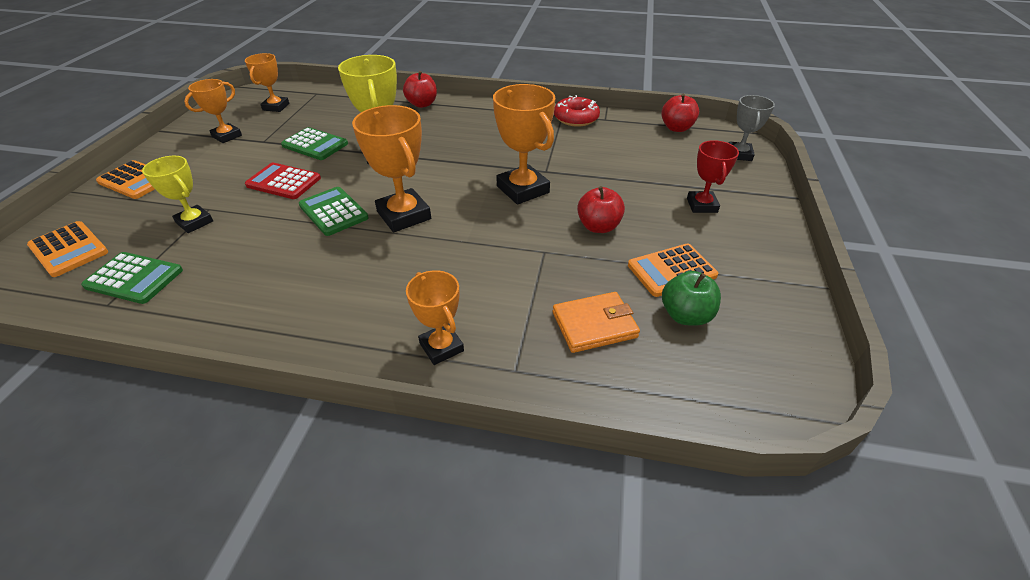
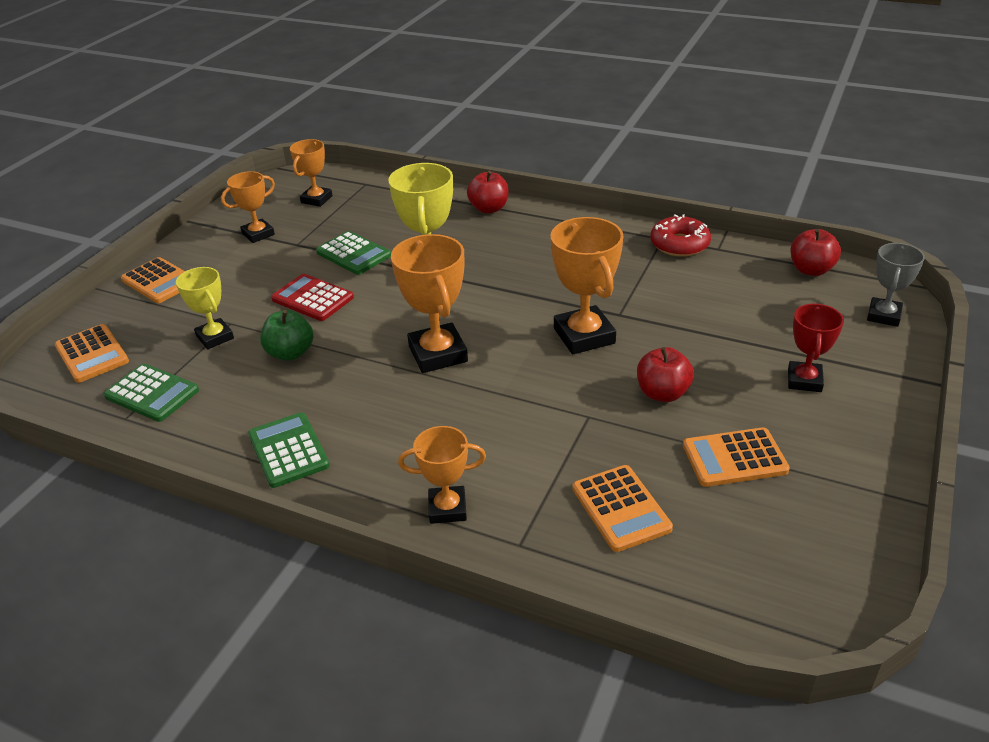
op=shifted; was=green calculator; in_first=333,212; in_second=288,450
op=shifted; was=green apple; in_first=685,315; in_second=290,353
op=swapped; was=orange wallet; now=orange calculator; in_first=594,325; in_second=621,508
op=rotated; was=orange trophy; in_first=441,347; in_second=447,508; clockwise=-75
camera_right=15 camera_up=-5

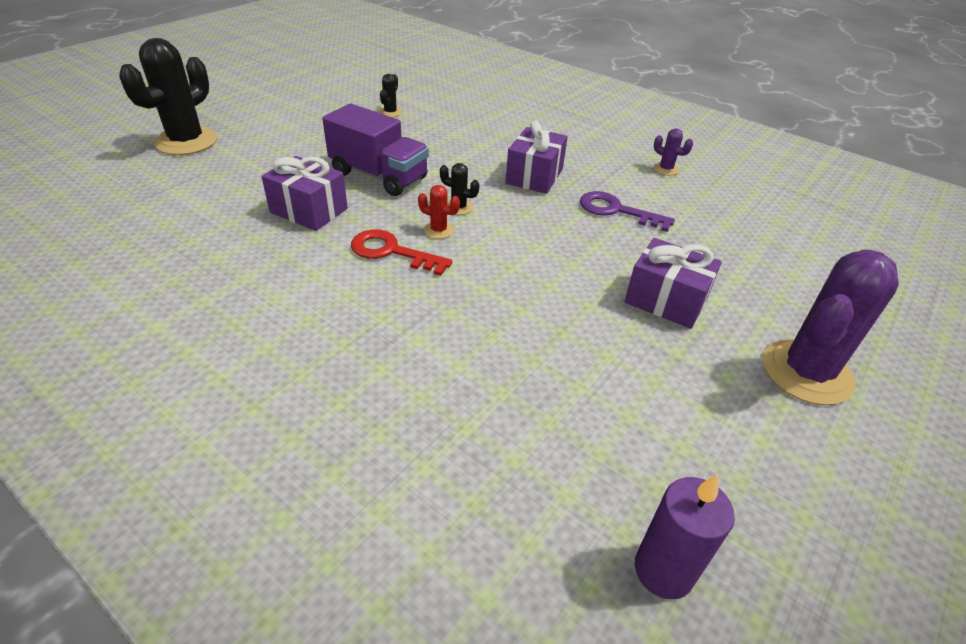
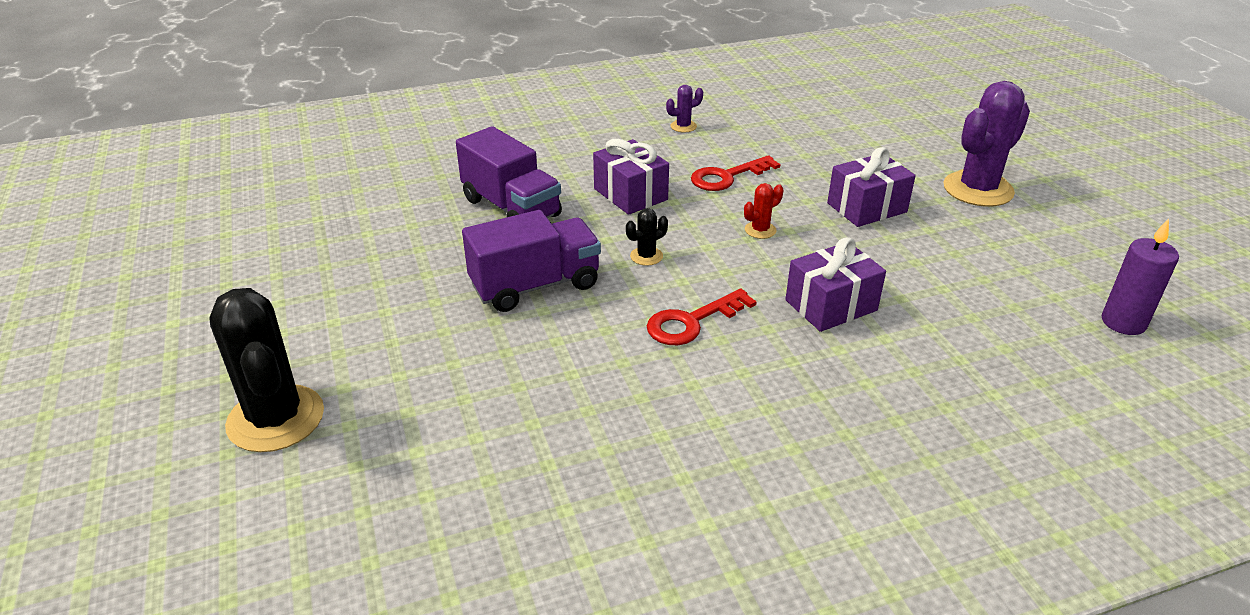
op=gone; was=black cactus; in_first=390,112
op=new; now=purple truck; in_second=511,208
op=shifted; was=purple gift; in_first=309,210; in_second=831,305
op=shifted; was=red cactus; in_first=438,230; in_second=760,230
op=repainted; was=purple key; now=red key; in_first=616,211; in_second=727,177
op=rotated; was=purple cactus; in_first=806,372; in_second=978,189; clockwise=60
camera_right=-55 camera_up=-5

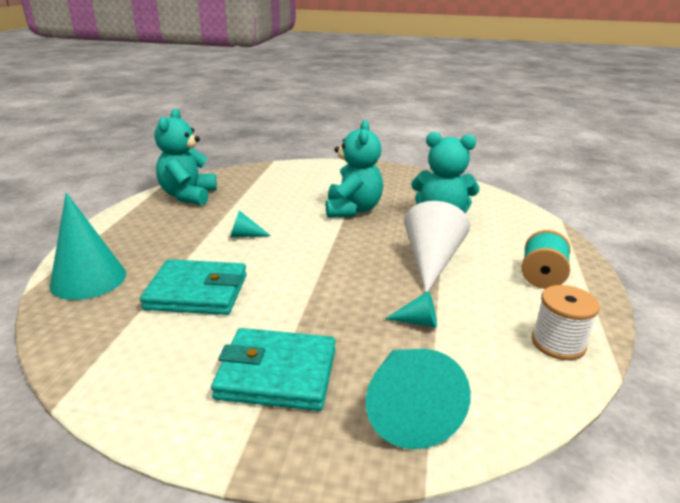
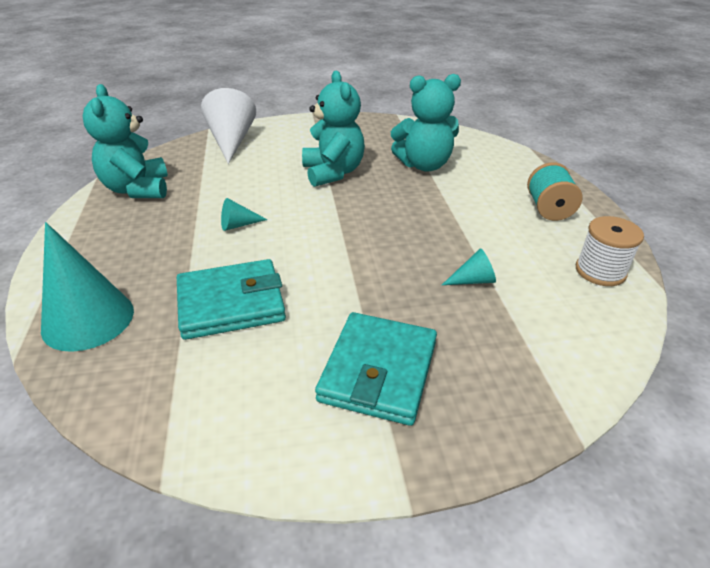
op=gone; was=turquoise cone; in_first=407,409
op=shifted; was=white cone; in_first=431,261; in_second=231,141
op=rotated; was=turquoise wallet; in_first=277,373; in_second=378,371; clockwise=-60
camera_right=-20 camera_up=10

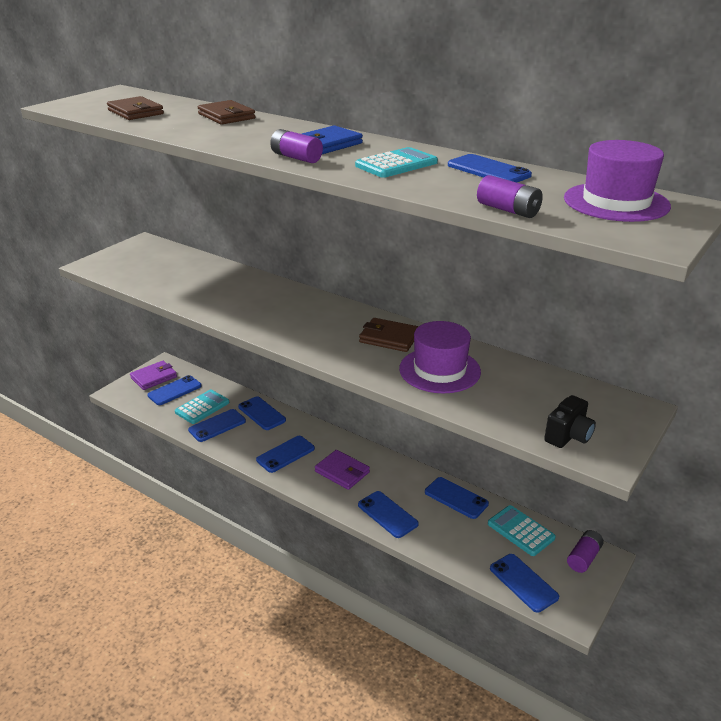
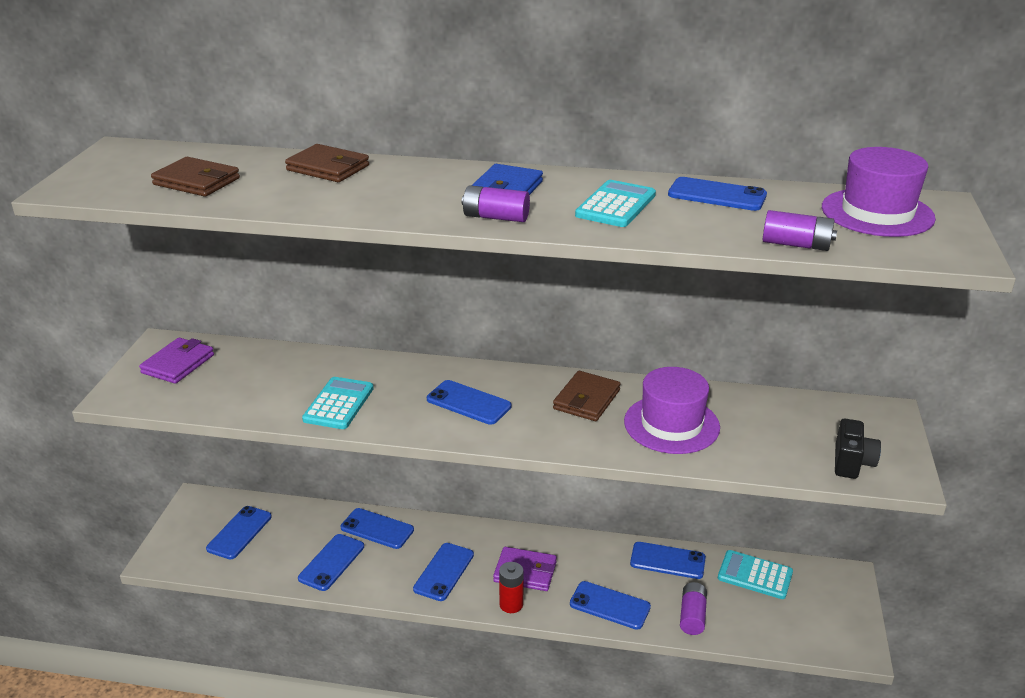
op=new; now=red battery; in_second=511,604
op=shifted; was=purple wallet; in_first=154,377; in_second=178,364
op=shifted; was=turquoise calculator; in_first=202,407; in_second=338,404
op=shifted; was=blue phone; in_first=523,583; in_second=468,403
op=shifted; was=purple battery; in_first=583,558; in_second=692,616
op=rotated; was=brown wallet; in_first=389,338; in_second=586,399; clockwise=-60
camera_right=-25 camera_up=0

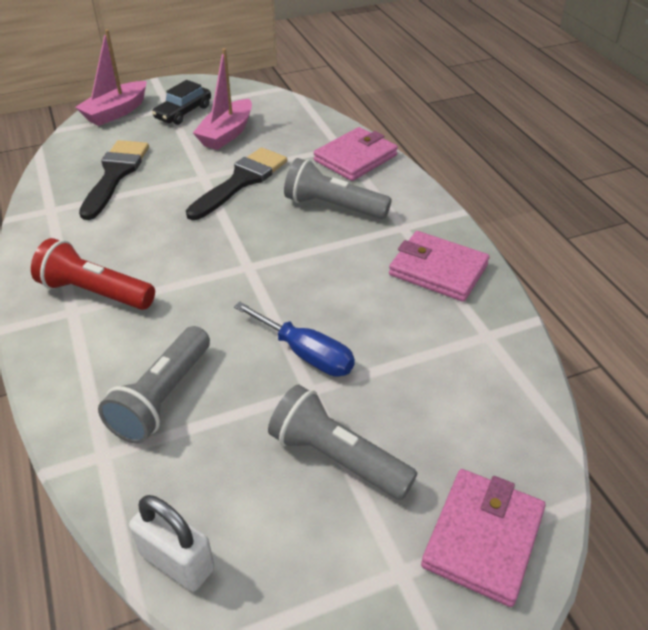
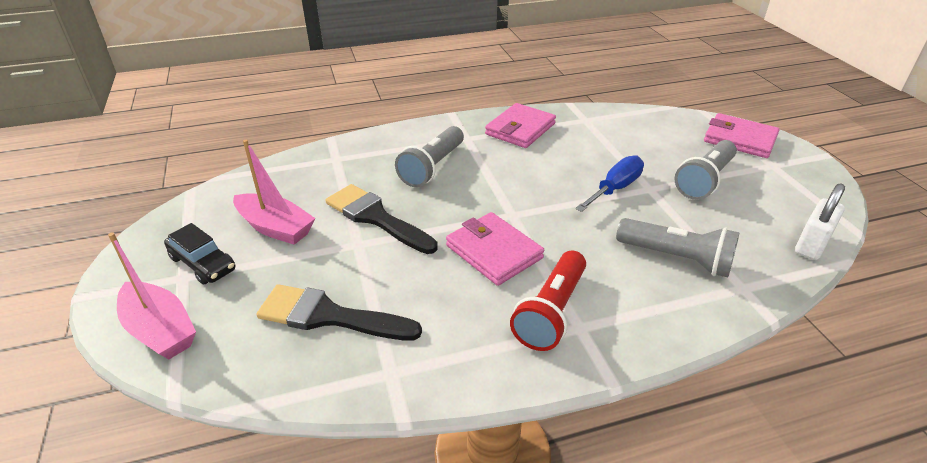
op=shifted; was=pink wallet; in_first=355,158; in_second=494,252
camera_right=-85 camera_up=-5

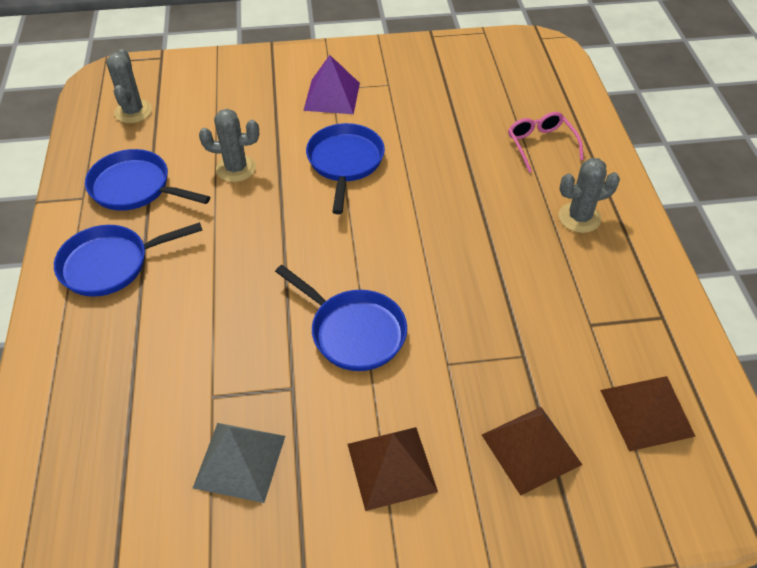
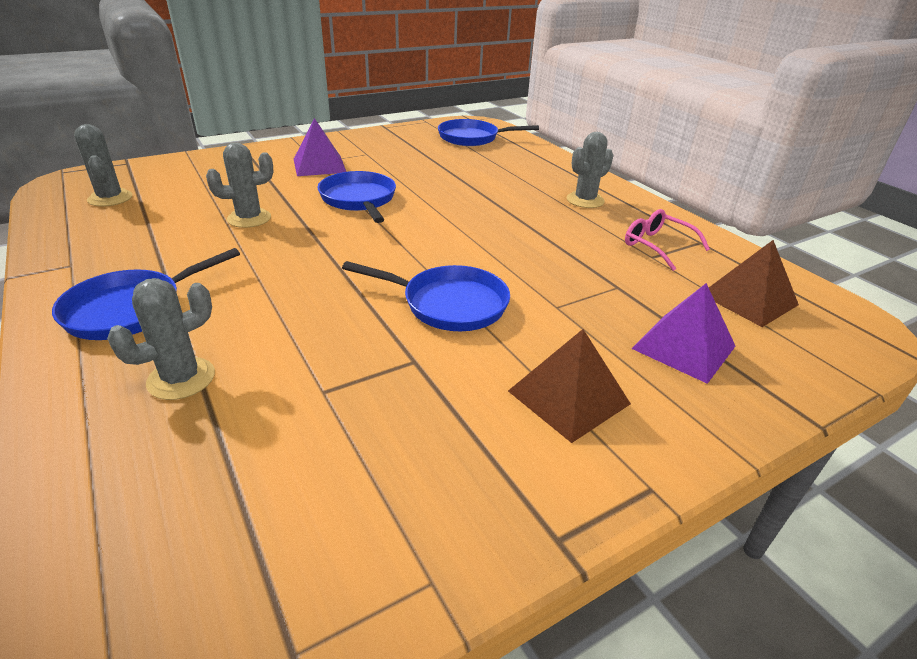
op=gone; was=grey pyramid; in_first=239,461
op=new; now=grey cactus; in_second=181,379
op=shifted; was=blue pan; in_first=135,187; in_second=472,138
op=shifted; was=pink glasses; in_first=540,145; in_second=657,246
op=repainted; was=brown pyramid; now=purple pyramid; in_first=531,449; in_second=683,347
camera_right=-25 camera_up=-15

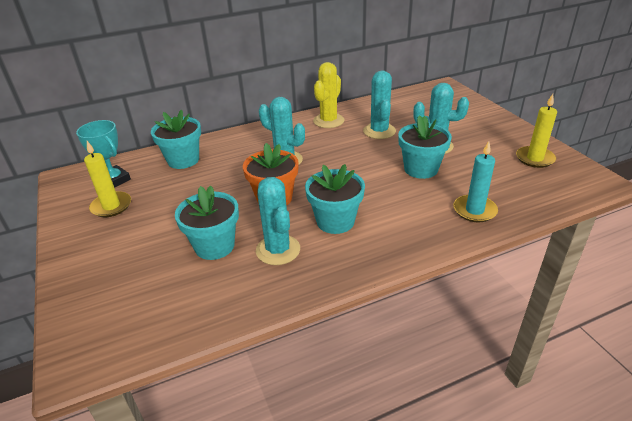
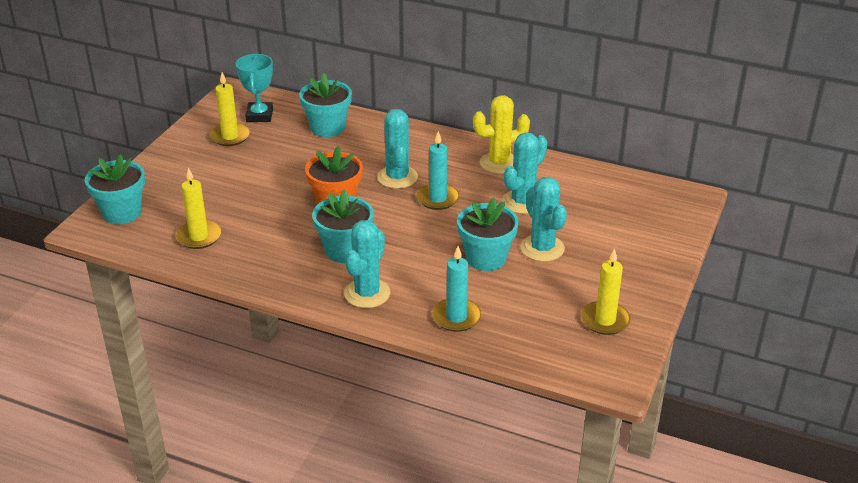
op=new; now=yellow candle; in_second=199,237
op=new; now=turquoise candle; in_second=437,199
op=shifted; was=turquoise flower pot; in_first=214,246; in_second=122,212
op=shifted; was=turquoise cactus; in_first=278,250; in_second=367,293
camera_right=45 camera_up=0

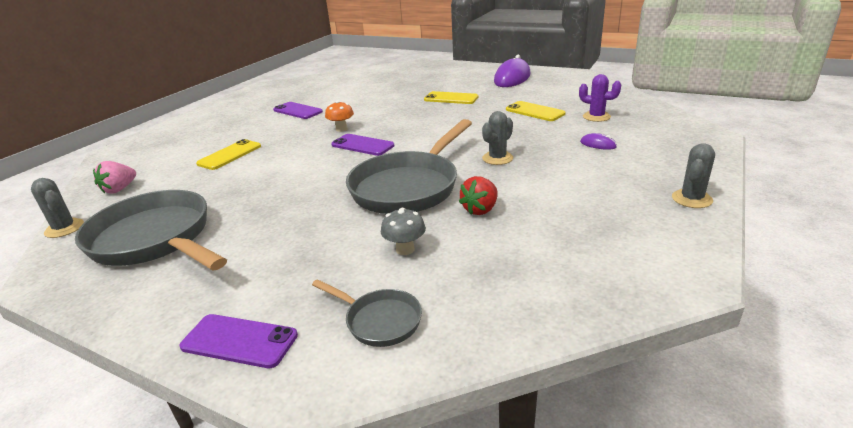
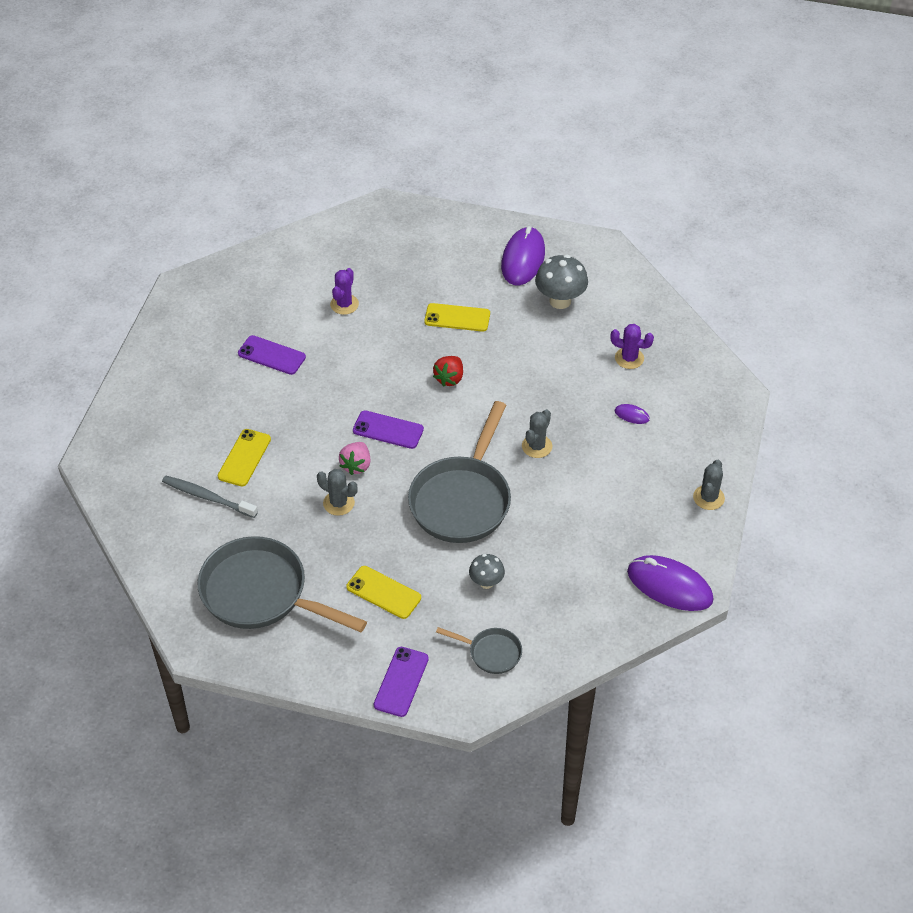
op=gone; was=orange mushroom; in_first=341,129
op=new; now=grey toothbrush; in_second=207,497
op=new; now=purple cactus; in_second=344,304
op=new; now=grey mushroom; in_second=560,301
op=new; now=purple mouse; in_second=669,586
op=shifted; was=grey cactus; in_first=64,228; in_second=338,503
op=shifted; was=pink strawberry; in_first=119,189; in_second=356,465
op=shifted; was=red strawberry; in_first=480,209; in_second=449,378
op=shifted; was=yellow phone; in_first=535,112; in_second=383,592
op=rotated; was=purple phone; in_first=239,341; in_second=401,682; clockwise=-75
camera_right=-15 camera_up=20

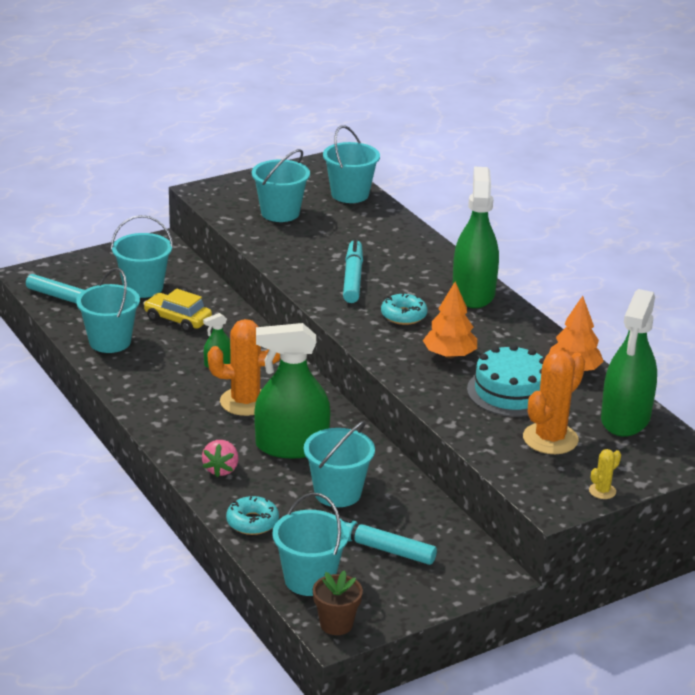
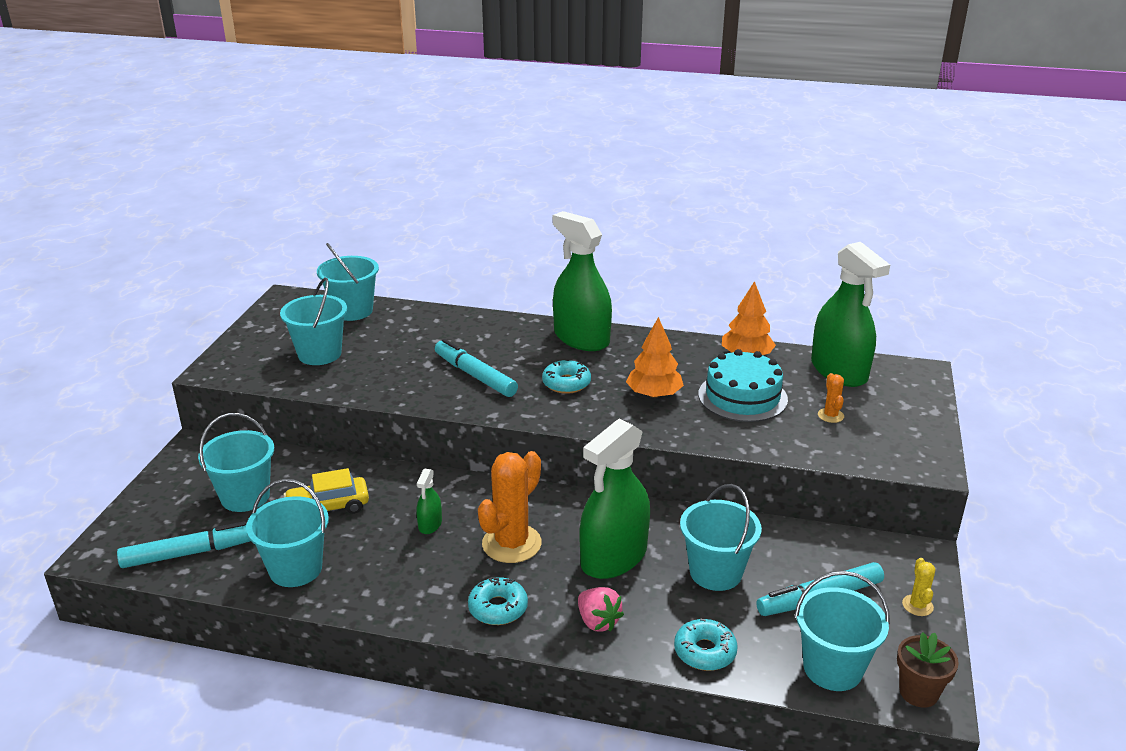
op=new; now=turquoise donut; in_second=498,608
op=shifted; was=yellow cactus; in_first=602,491; in_second=917,605
op=scaled; was=orange cactus; in_first=550,439; in_second=830,415; ratio=0.47
camera_right=-45 camera_up=0

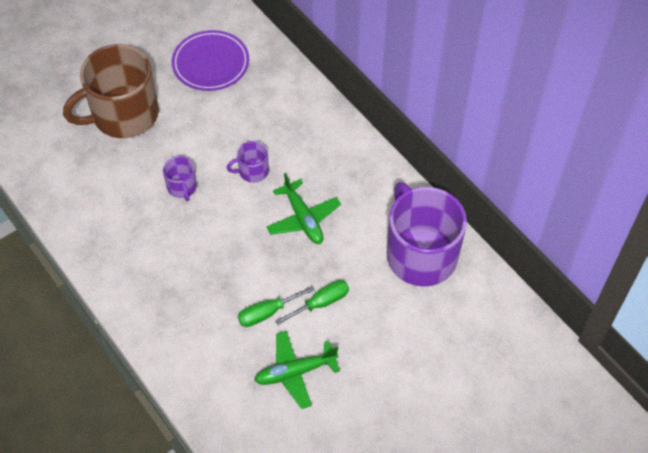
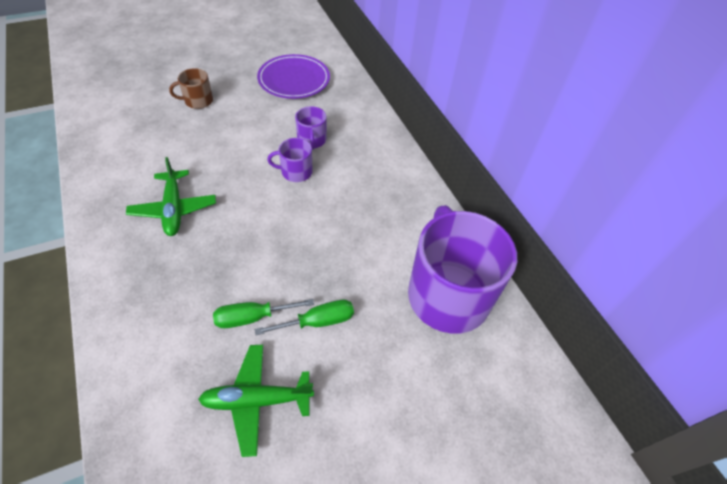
op=shifted; was=purple mug; in_first=182,187; in_second=312,140
op=shifted; was=green plane; in_first=303,218; in_second=174,209
op=scaled; was=brown mug; in_first=124,115; in_second=198,101; ratio=0.44
camera_right=10 camera_up=-5

